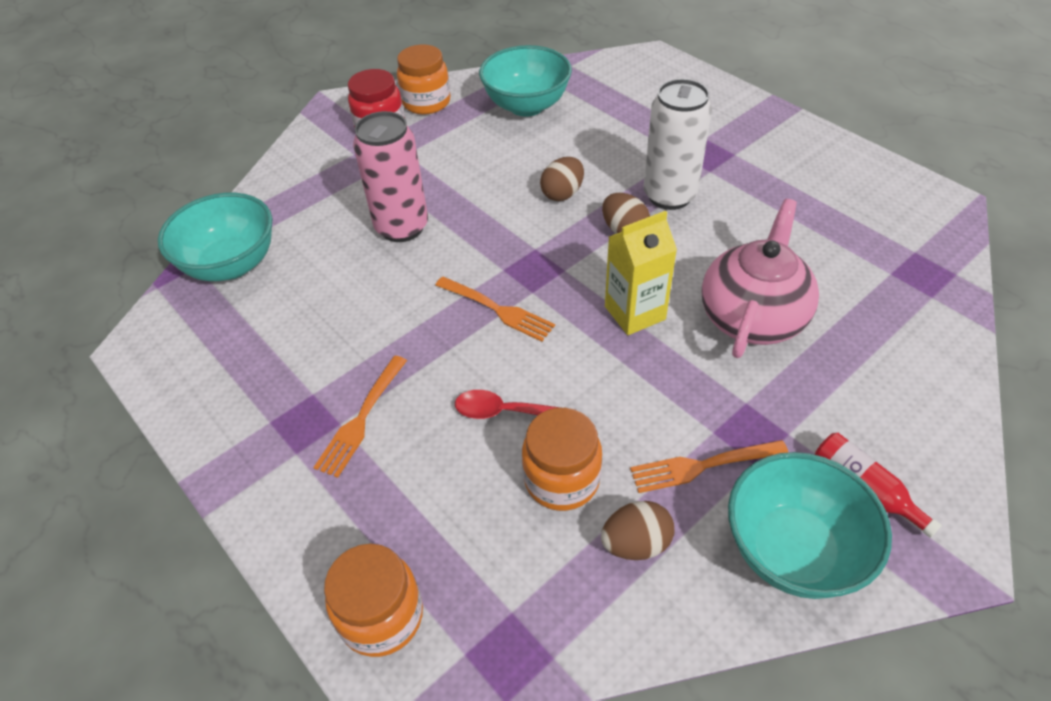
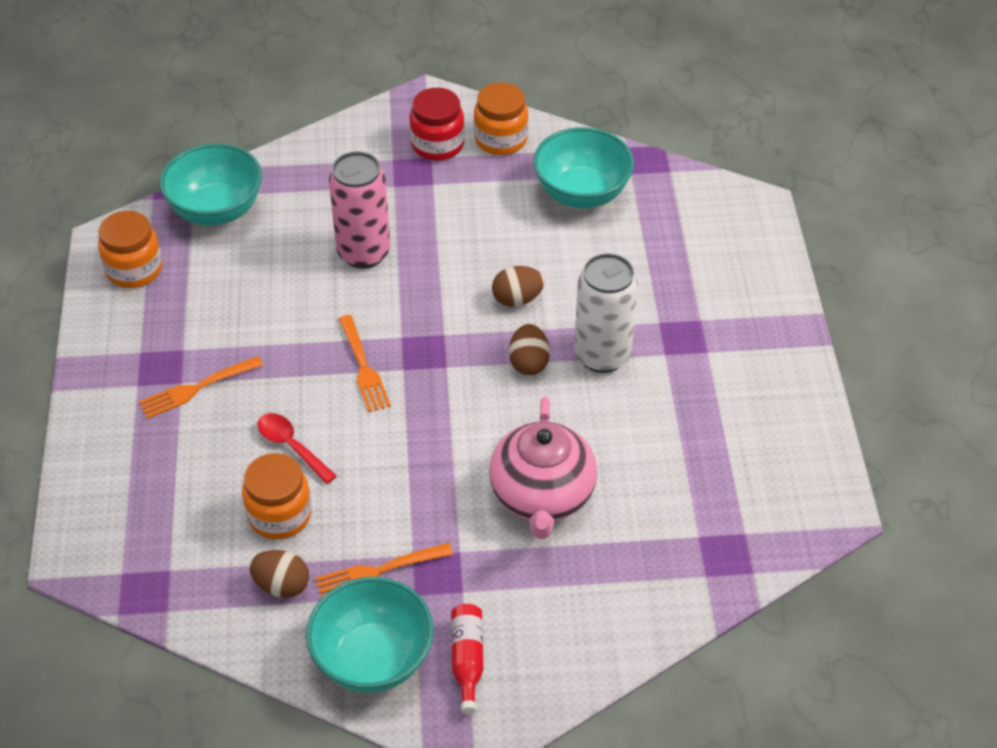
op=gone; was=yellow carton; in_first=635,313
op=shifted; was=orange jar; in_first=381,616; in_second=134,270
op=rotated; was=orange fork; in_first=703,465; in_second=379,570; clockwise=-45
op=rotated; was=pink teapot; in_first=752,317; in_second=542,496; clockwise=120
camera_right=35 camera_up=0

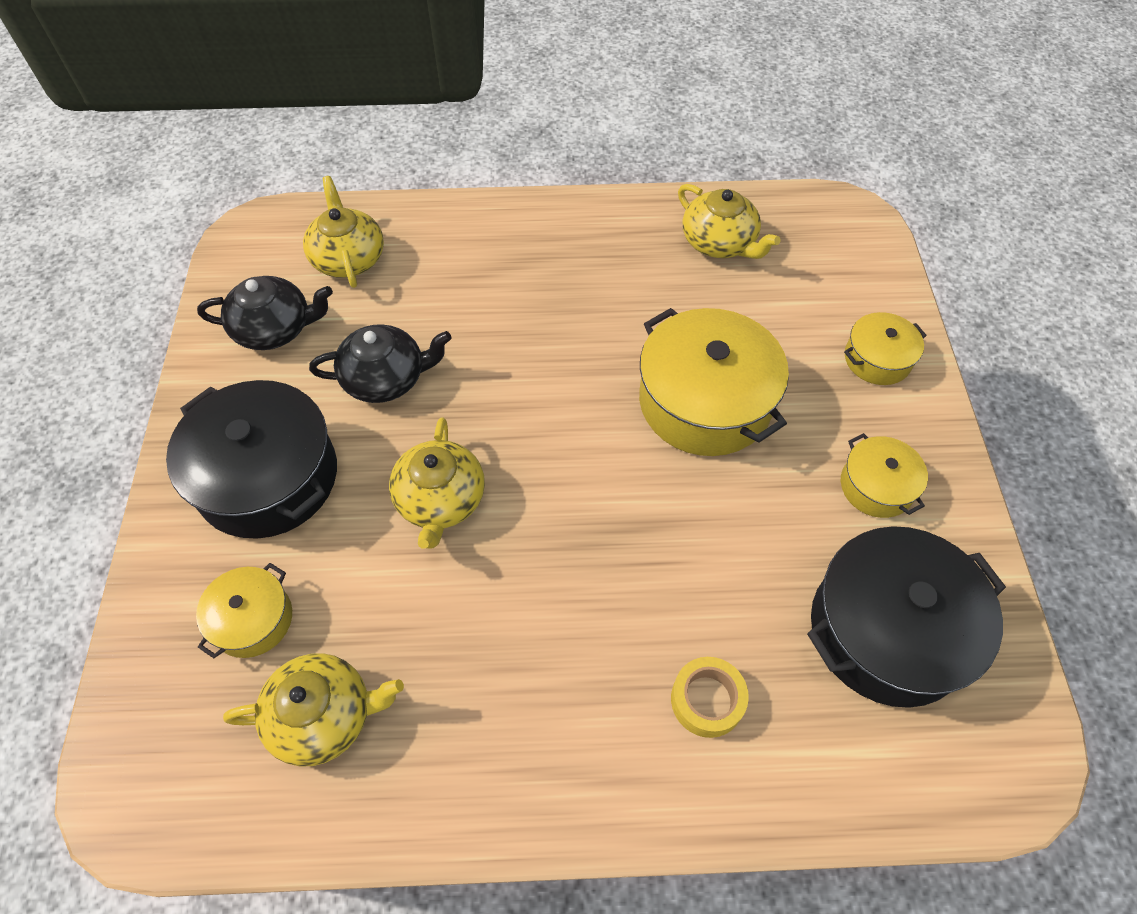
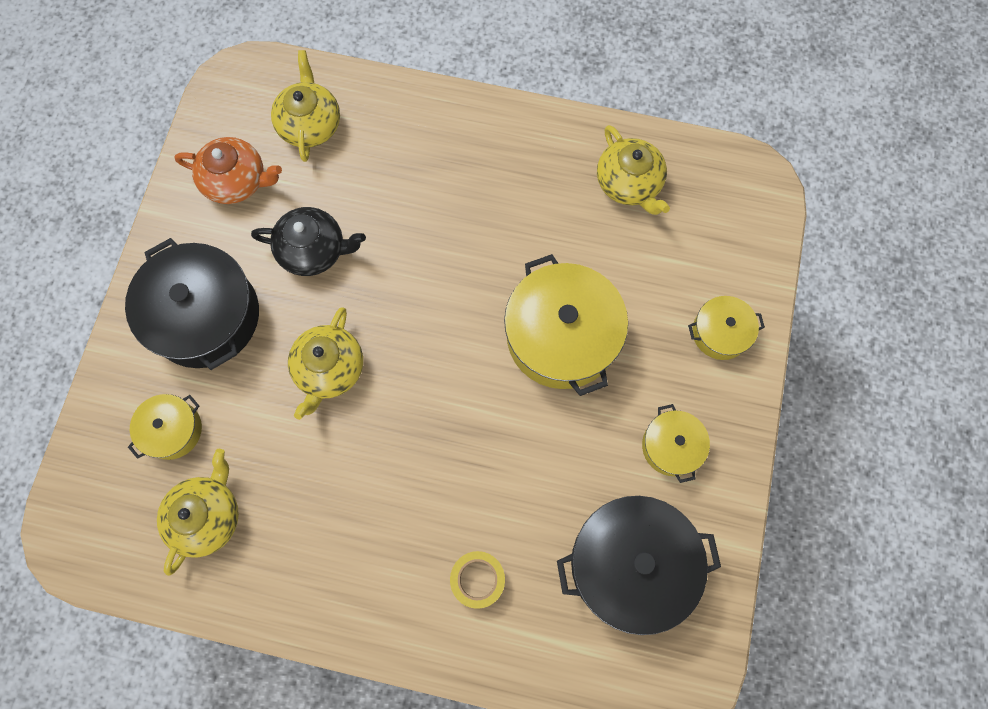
op=repainted; was=black teapot; now=orange teapot; in_first=275,329; in_second=236,181
op=rotated; was=yellow teapot; in_first=324,716; in_second=207,516; clockwise=-75
camera_right=15 camera_up=15

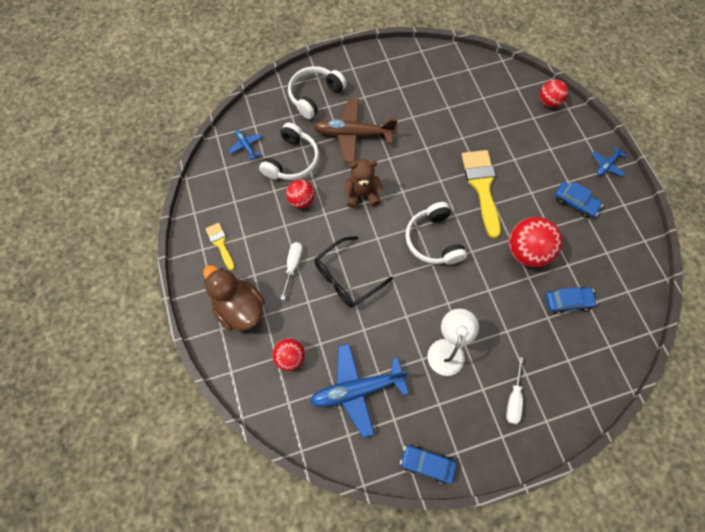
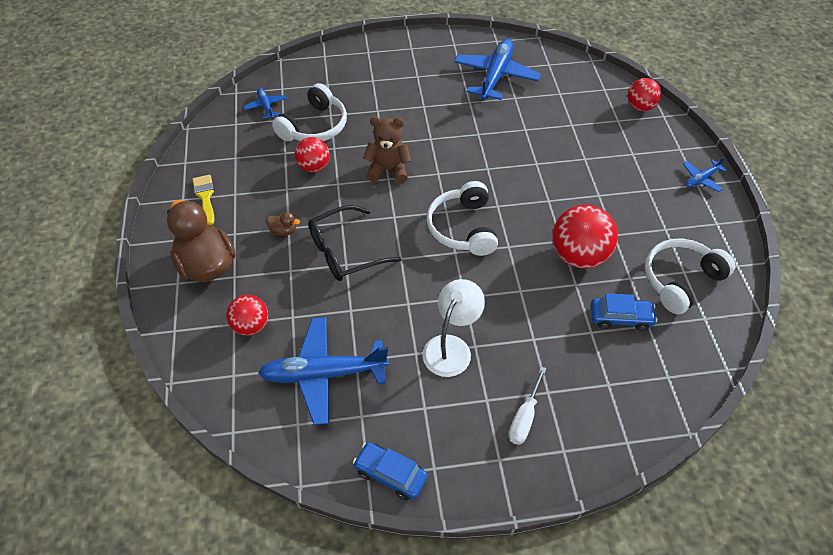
op=gone; was=brown plane; in_first=353,134
op=gone; was=yellow brush; in_first=481,186
op=gone; was=blue car; in_first=575,203
op=new; now=blue plane; in_second=495,76
op=shifted; was=white headphones; in_first=315,96; in_second=680,280
op=swapped; was=white screwdriver; now=brown duck; in_first=293,266; in_second=283,231
camera_right=10 camera_up=-15

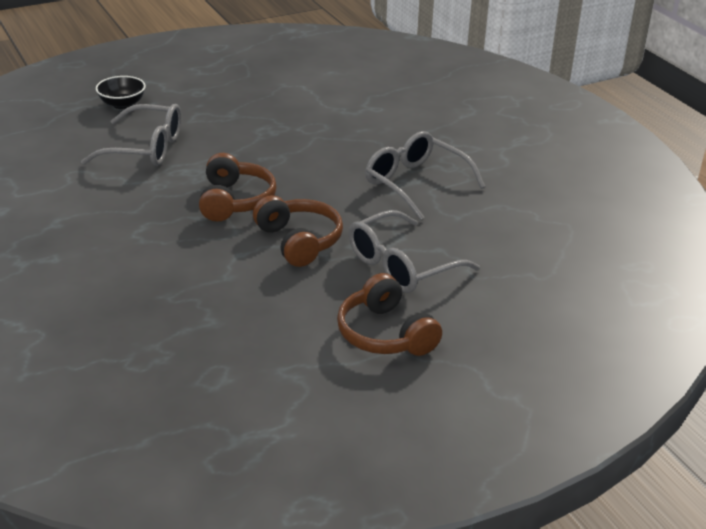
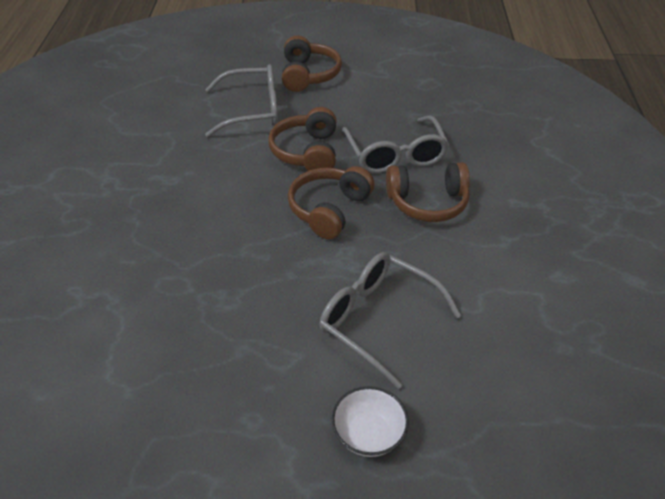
op=new; now=brown headphones; in_second=427,202
op=shifted; was=grey glasses; in_first=415,183; in_second=395,155
op=repainted; was=black bowl; now=white bowl; in_first=122,104; in_second=368,434
camera_right=-150 camera_up=10

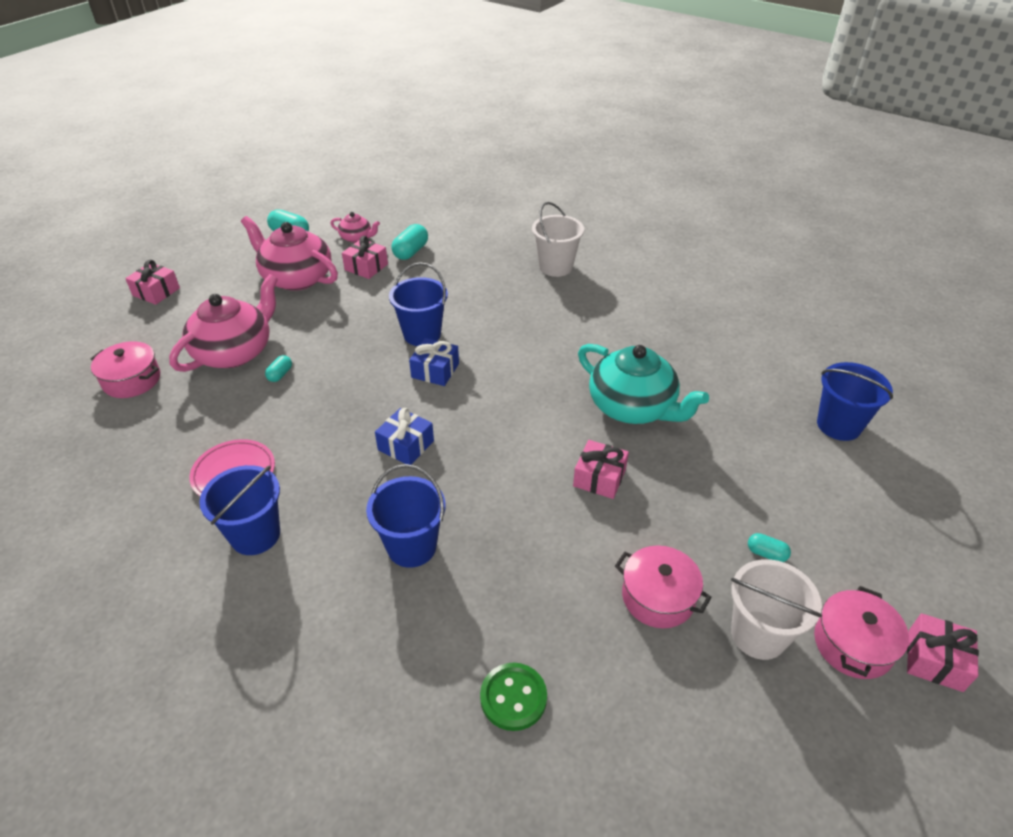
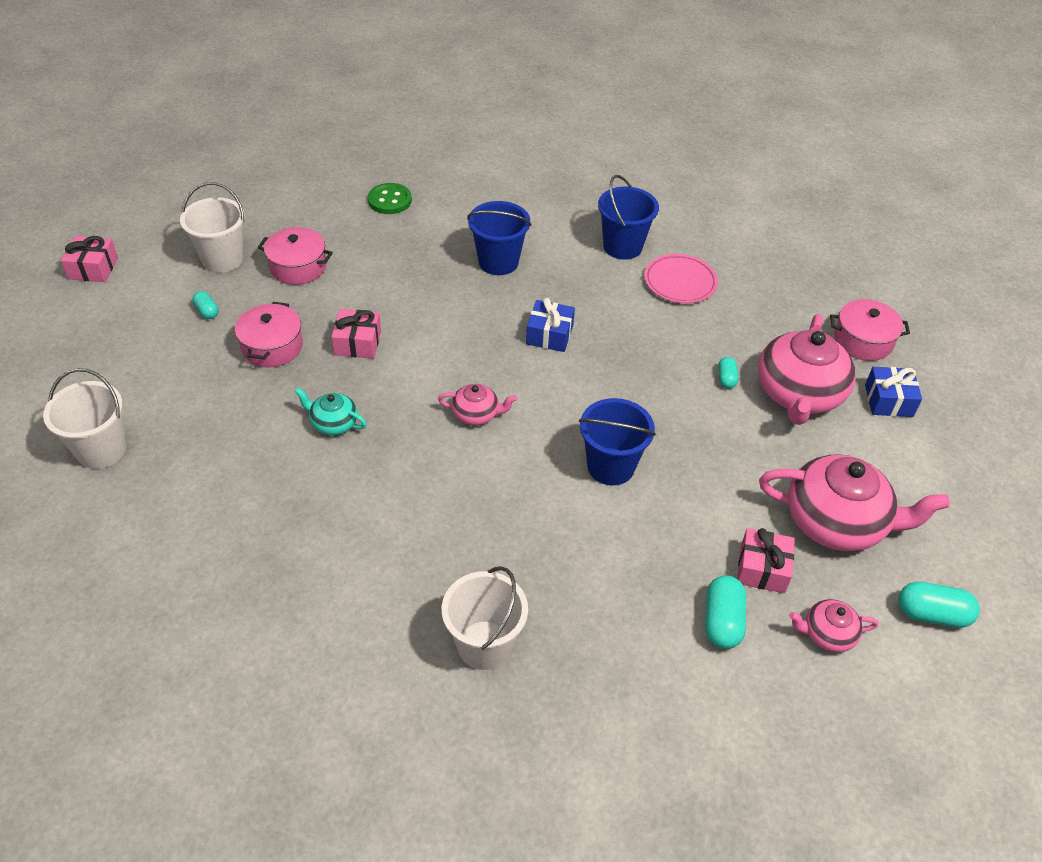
op=gone; was=pink gift; in_first=156,292
op=new; now=pink teapot; in_second=476,414
op=shifted; was=blue gift; in_first=435,370; in_second=888,400
op=shifted; was=pink pot; in_first=852,644; in_second=272,346
op=repainted; was=blue bucket; now=white bucket; in_first=838,425; in_second=101,450
op=rotated; was=turquoise capsule; in_first=766,554; in_second=207,311; clockwise=45
op=scaled; was=turquoise teapot; in_first=633,407; in_second=333,423; ratio=0.48
camera_right=160 camera_up=5

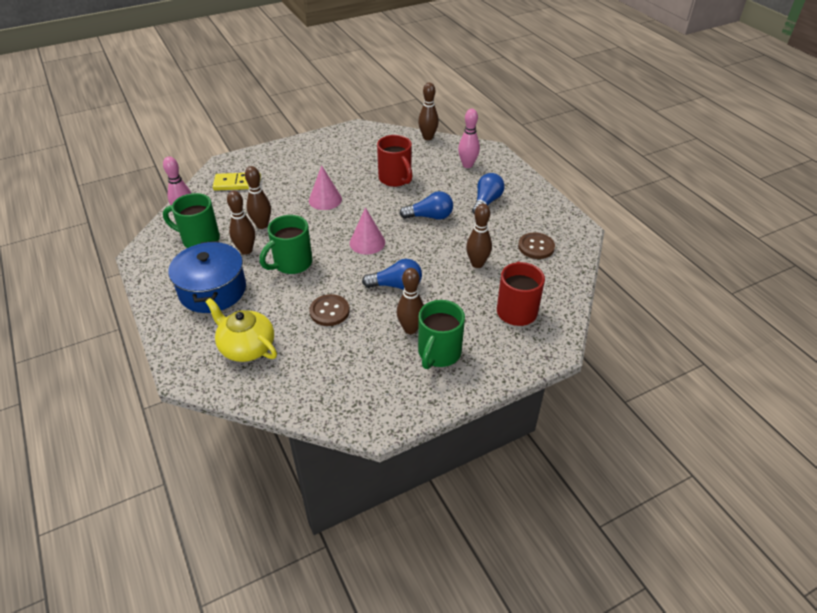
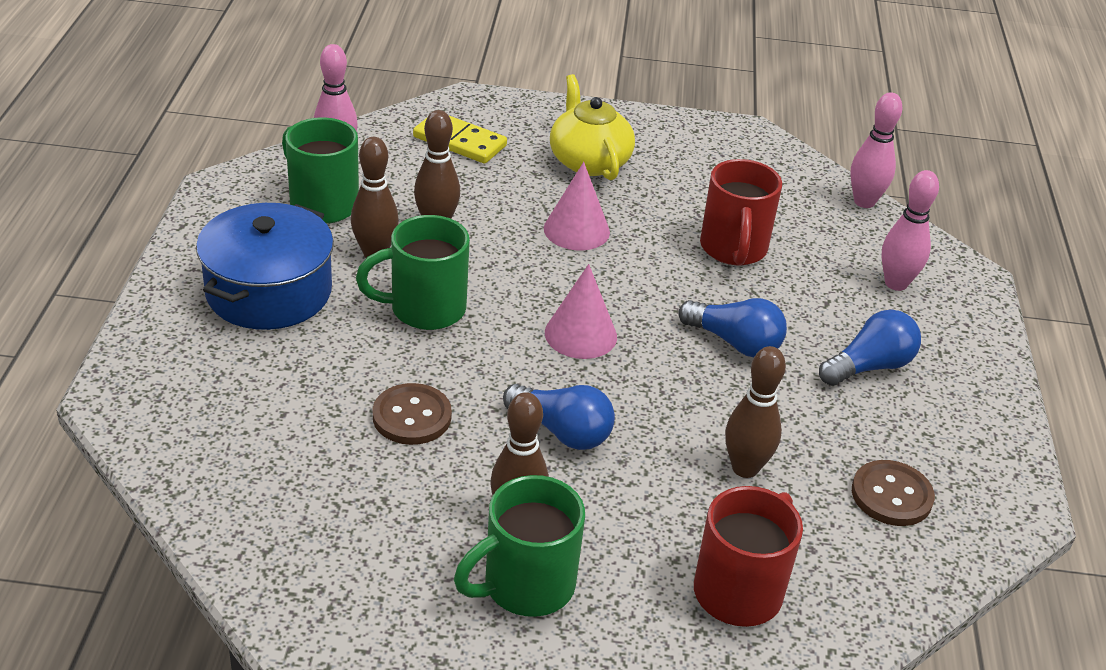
op=shifted; was=yellow teapot; in_first=246,347; in_second=588,161
op=repainted; was=brown bowling pin; now=pink bowling pin; in_first=428,137; in_second=864,202
camera_right=30 camera_up=-5

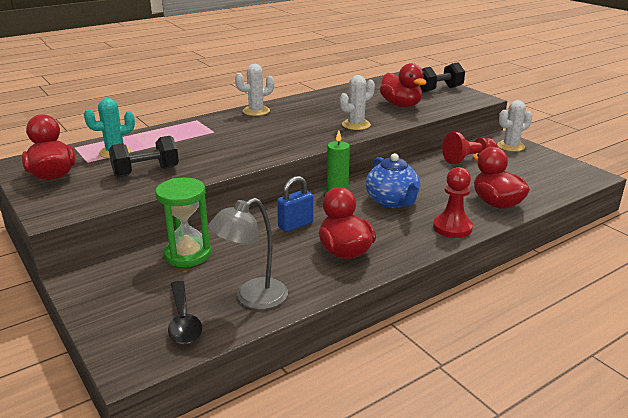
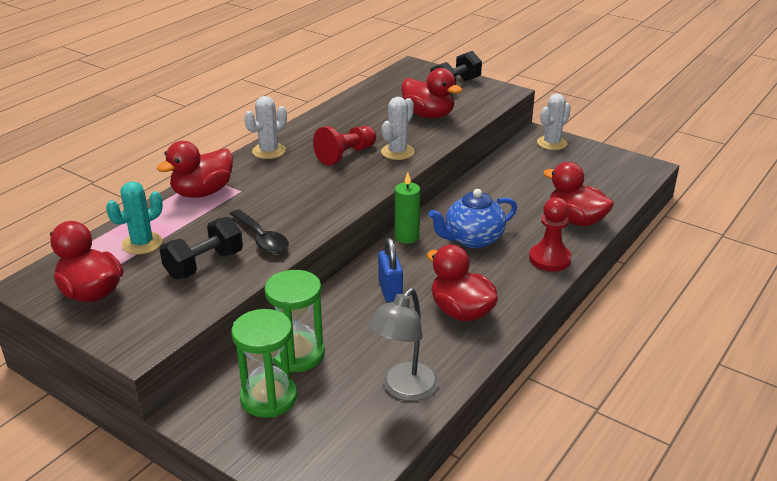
op=new; now=red duck; in_second=202,192
op=new; now=green hourglass; in_second=268,397
op=shifted; was=black spoon; in_first=183,321; in_second=262,239
op=shifted; was=red pawn; in_first=468,159; in_second=345,155
op=rotated; was=blue padlock; in_first=295,225; in_second=390,291; clockwise=-45
op=rotated; was=blue teapot; in_first=392,201; in_second=472,239; clockwise=105
camera_right=-20 camera_up=5

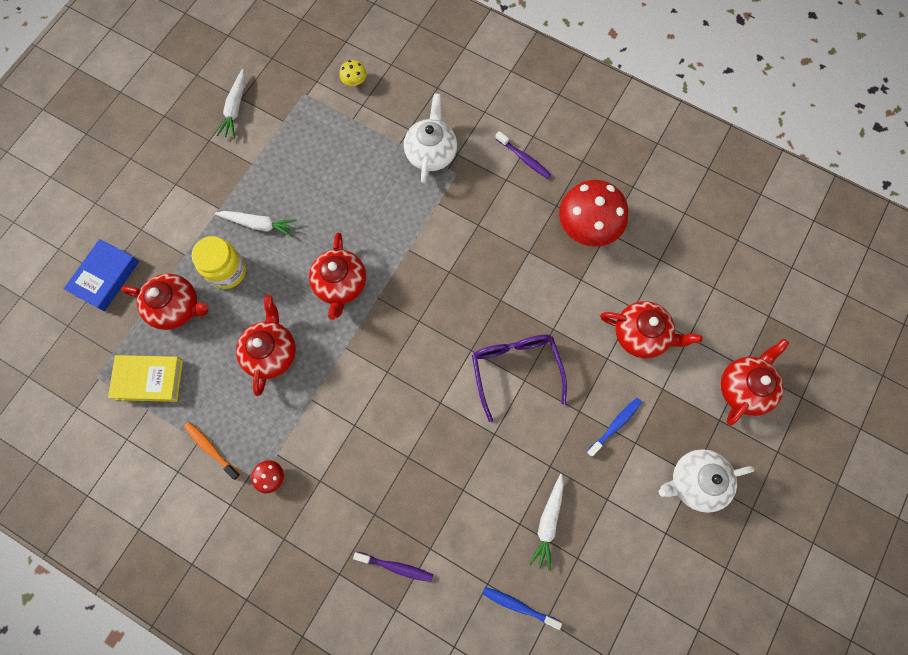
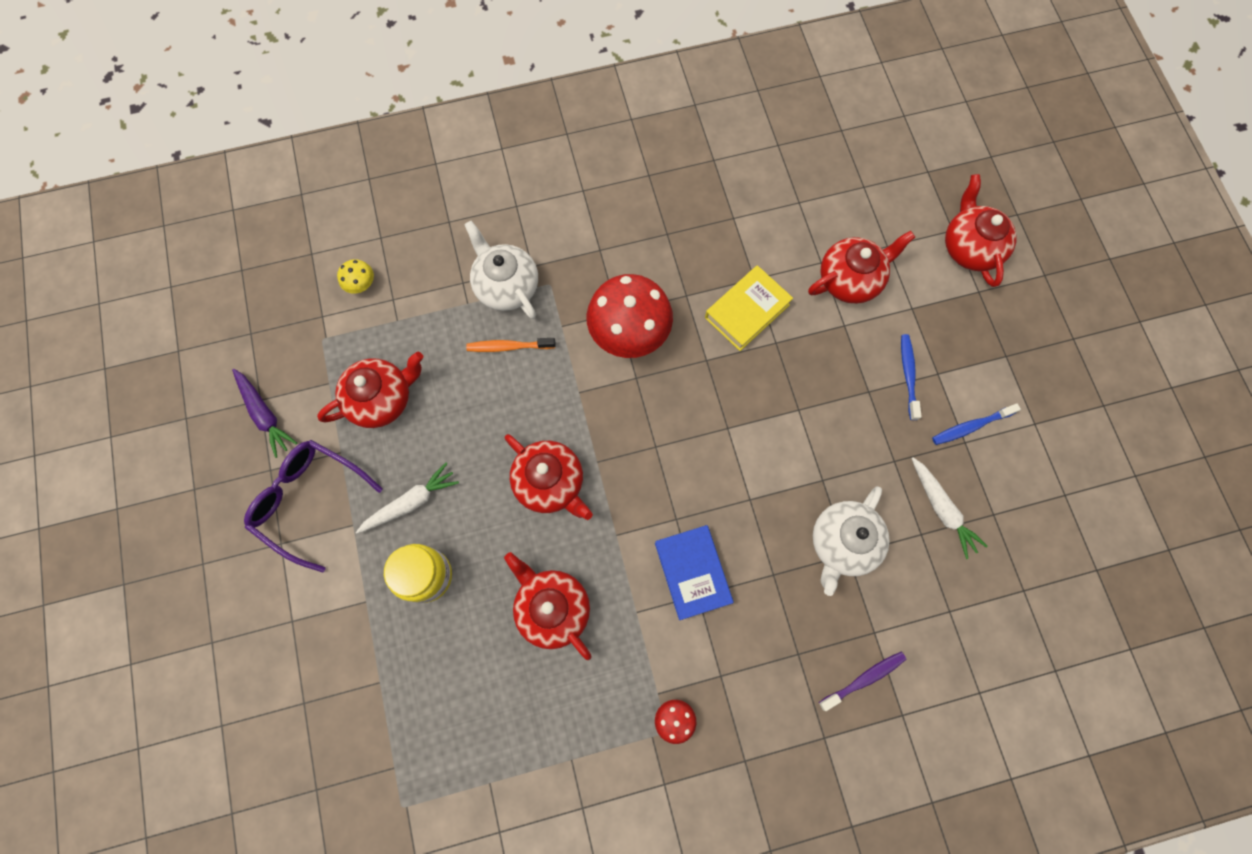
op=gone; was=purple toothbrush; in_first=524,158
op=shifted; was=blue book; in_first=105,277; in_second=692,573
op=shifted; was=yellow book; in_first=149,379; in_second=747,311
op=shifted; was=red teapot; in_first=177,307; in_second=382,399
op=shifted; was=orange toothbrush; in_first=211,449; in_second=508,346
op=shifted; was=purple glasses; in_first=515,369; in_second=309,500
op=shifted; was=blue toothbrush; in_first=518,606; in_second=970,426
op=shifted; was=red mushroom; in_first=587,226; in_second=629,331
op=shifted; was=white teapot; in_first=695,482; in_second=842,543
op=repainted; was=white carrot; now=purple carrot; in_first=235,108; in_second=265,414
camera_right=-45 camera_up=0

